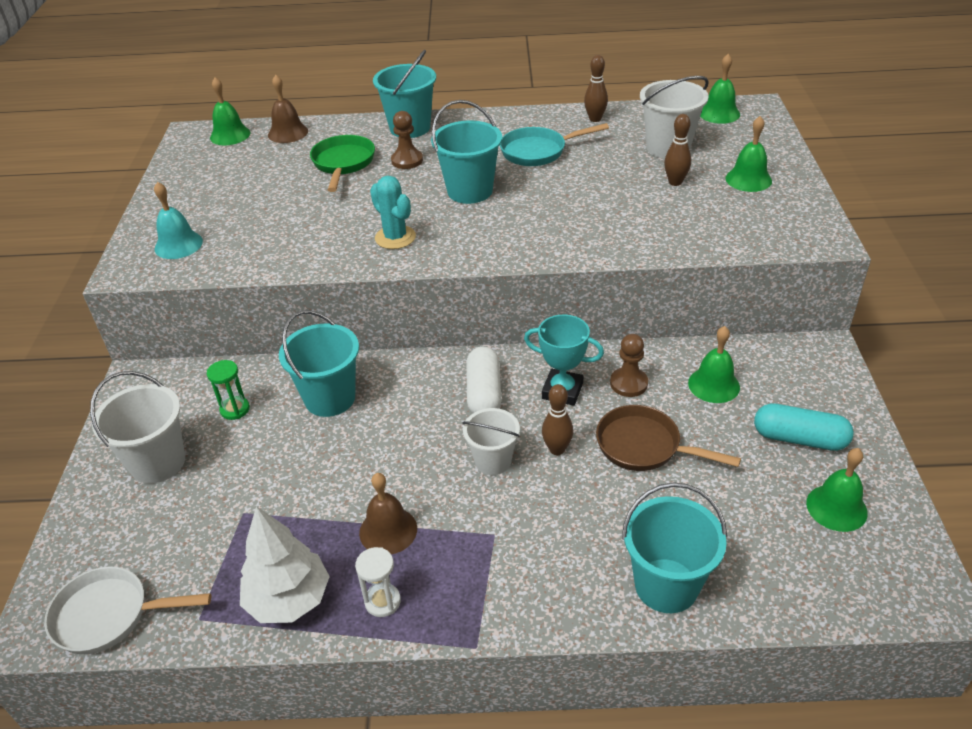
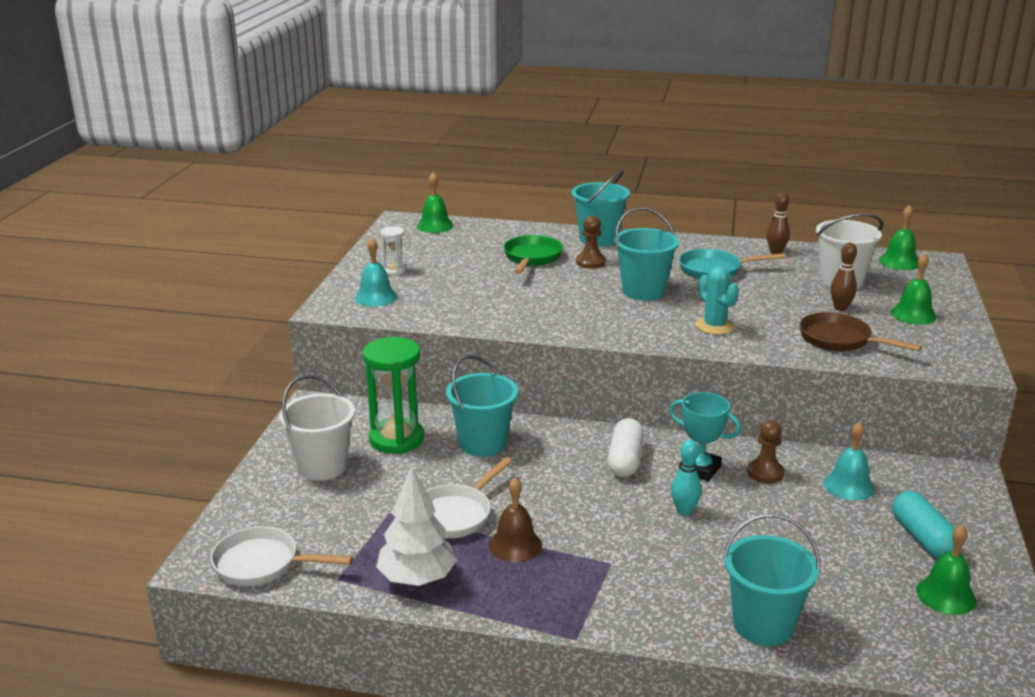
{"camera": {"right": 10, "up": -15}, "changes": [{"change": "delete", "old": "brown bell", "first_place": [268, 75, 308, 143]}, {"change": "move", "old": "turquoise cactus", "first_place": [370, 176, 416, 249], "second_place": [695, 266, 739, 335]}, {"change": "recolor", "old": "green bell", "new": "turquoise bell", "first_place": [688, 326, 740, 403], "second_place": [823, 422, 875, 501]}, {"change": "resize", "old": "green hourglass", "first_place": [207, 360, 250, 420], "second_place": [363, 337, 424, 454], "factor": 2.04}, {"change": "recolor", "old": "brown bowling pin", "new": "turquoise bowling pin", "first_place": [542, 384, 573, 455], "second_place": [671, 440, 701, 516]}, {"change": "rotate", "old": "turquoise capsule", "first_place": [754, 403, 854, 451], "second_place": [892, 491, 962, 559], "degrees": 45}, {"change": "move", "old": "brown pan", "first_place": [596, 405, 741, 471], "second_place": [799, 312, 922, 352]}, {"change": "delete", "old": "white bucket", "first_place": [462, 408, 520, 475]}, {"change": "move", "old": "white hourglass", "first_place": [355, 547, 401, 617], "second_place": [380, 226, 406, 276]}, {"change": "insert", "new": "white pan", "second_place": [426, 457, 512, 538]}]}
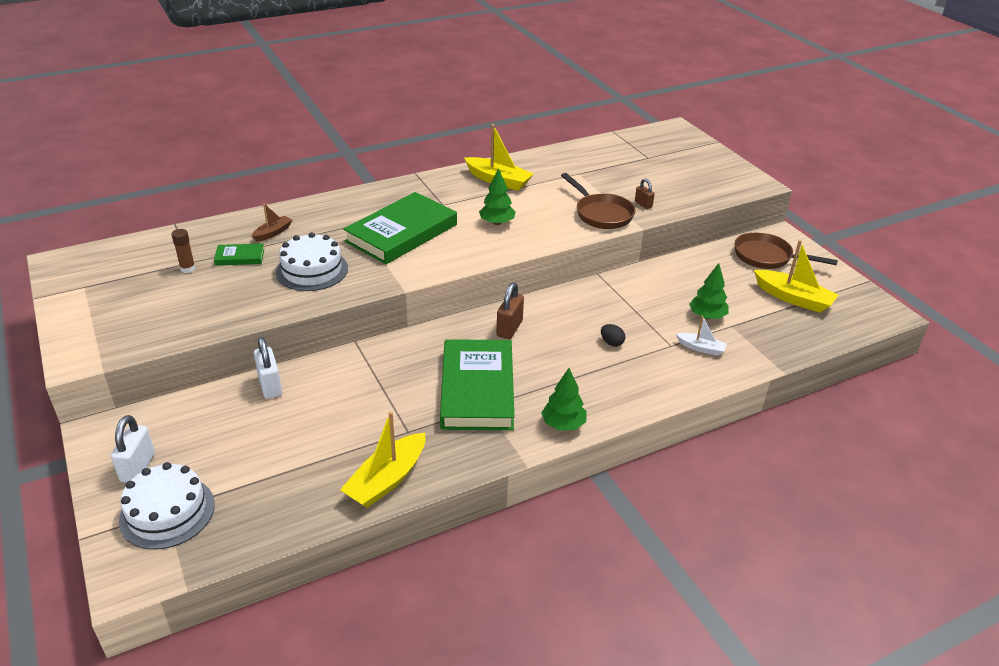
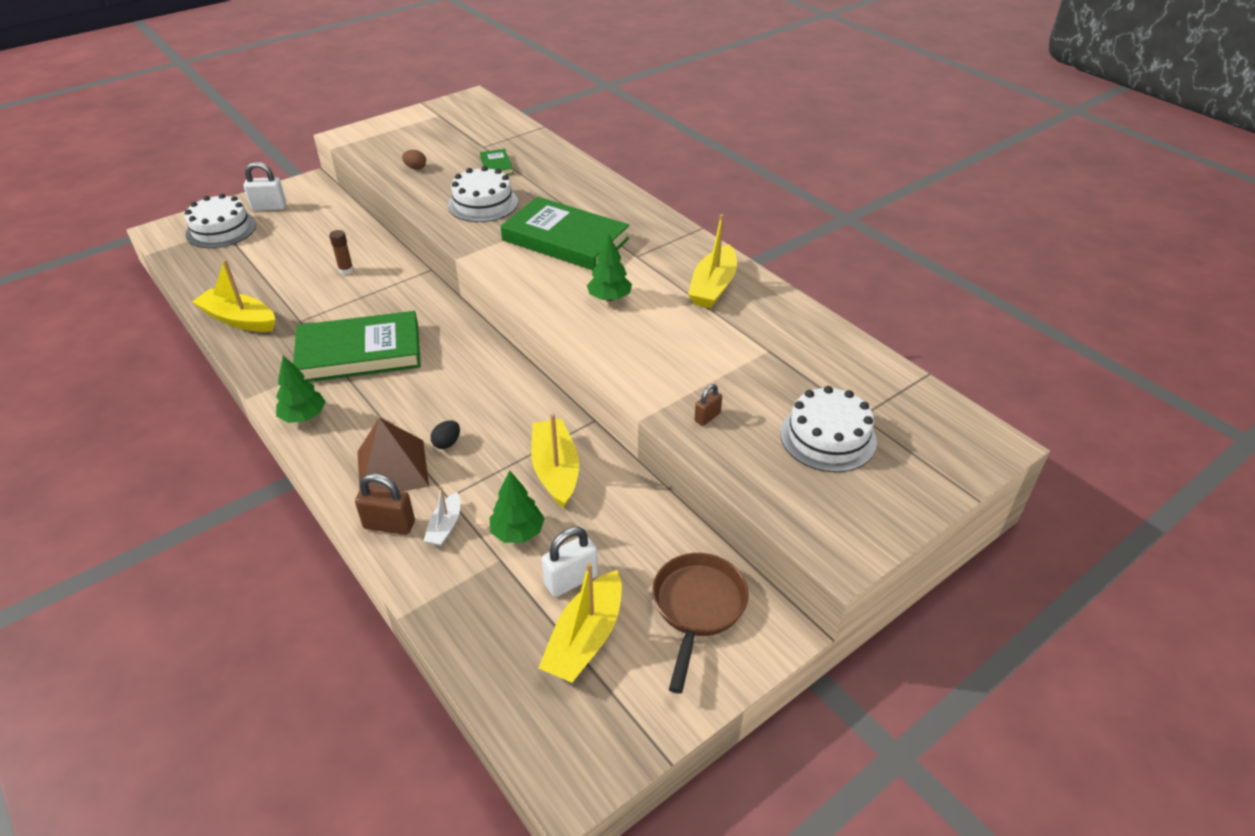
{"camera": {"right": 80, "up": 5}, "changes": [{"change": "delete", "old": "brown pan", "first_place": [561, 173, 636, 229]}, {"change": "delete", "old": "brown boat", "first_place": [252, 203, 292, 242]}, {"change": "move", "old": "brown glue stick", "first_place": [172, 229, 195, 273], "second_place": [329, 230, 354, 275]}, {"change": "move", "old": "brown padlock", "first_place": [496, 282, 524, 339], "second_place": [355, 474, 415, 535]}, {"change": "move", "old": "white padlock", "first_place": [254, 337, 282, 399], "second_place": [542, 527, 598, 597]}, {"change": "insert", "new": "brown egg", "second_place": [402, 150, 426, 169]}, {"change": "insert", "new": "white cake", "second_place": [780, 386, 877, 472]}, {"change": "insert", "new": "yellow boat", "second_place": [531, 414, 579, 508]}, {"change": "insert", "new": "brown pyramid", "second_place": [357, 417, 429, 491]}]}
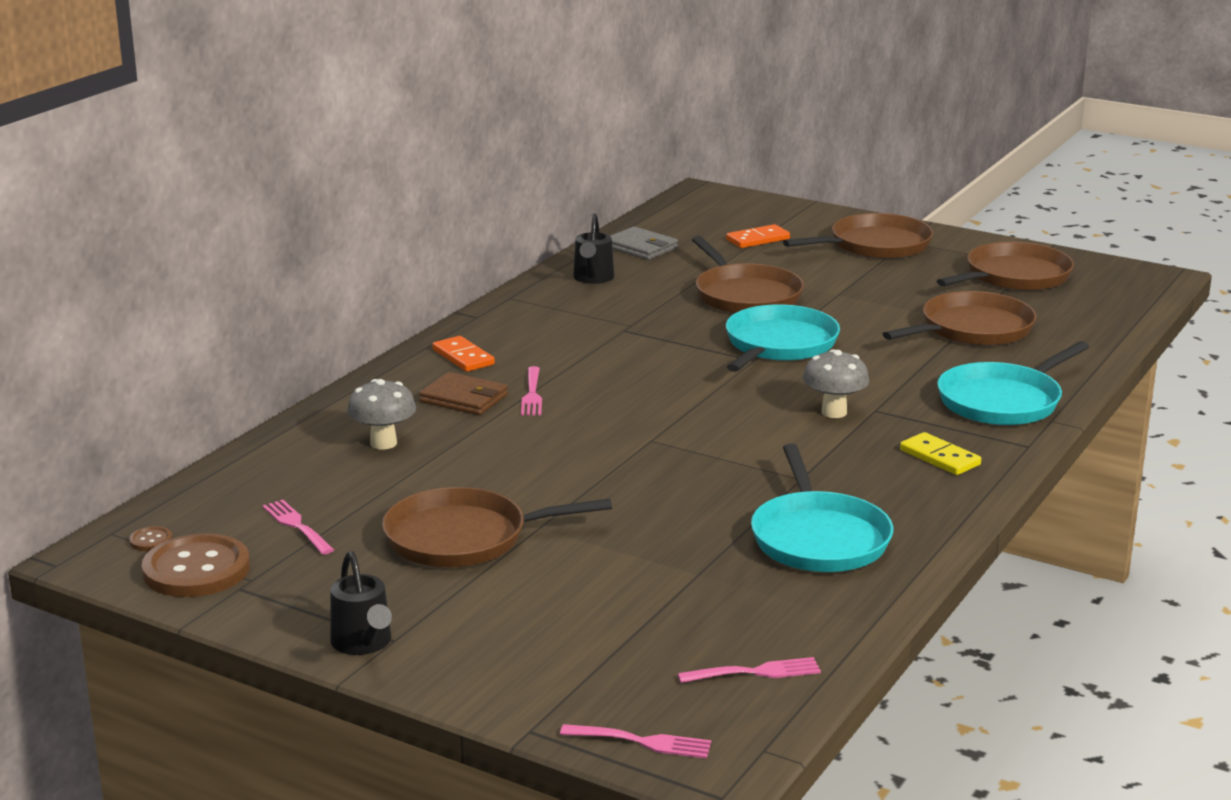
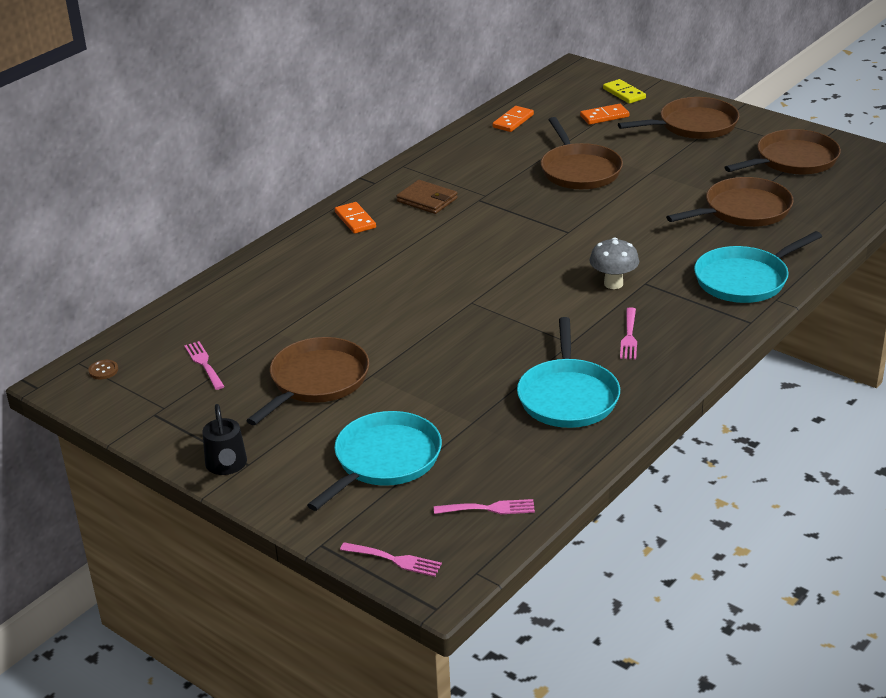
{"camera": {"right": 10, "up": 10}, "changes": [{"change": "delete", "old": "black watering can", "first_place": [573, 214, 614, 284]}, {"change": "replace", "old": "grey wallet", "new": "orange domino", "first_place": [611, 227, 678, 260], "second_place": [492, 106, 534, 132]}, {"change": "move", "old": "turquoise pan", "first_place": [726, 304, 840, 372], "second_place": [307, 411, 442, 511]}, {"change": "move", "old": "pink fork", "first_place": [521, 366, 542, 416], "second_place": [620, 307, 637, 360]}, {"change": "move", "old": "brown wallet", "first_place": [419, 372, 508, 415], "second_place": [396, 180, 458, 214]}, {"change": "delete", "old": "grey mushroom", "first_place": [347, 379, 416, 450]}, {"change": "move", "old": "yellow domino", "first_place": [900, 432, 981, 475], "second_place": [603, 79, 646, 104]}, {"change": "rotate", "old": "brown pan", "first_place": [382, 487, 612, 567], "second_place": [246, 337, 369, 425], "degrees": 120}, {"change": "delete", "old": "brown button", "first_place": [142, 533, 250, 597]}]}
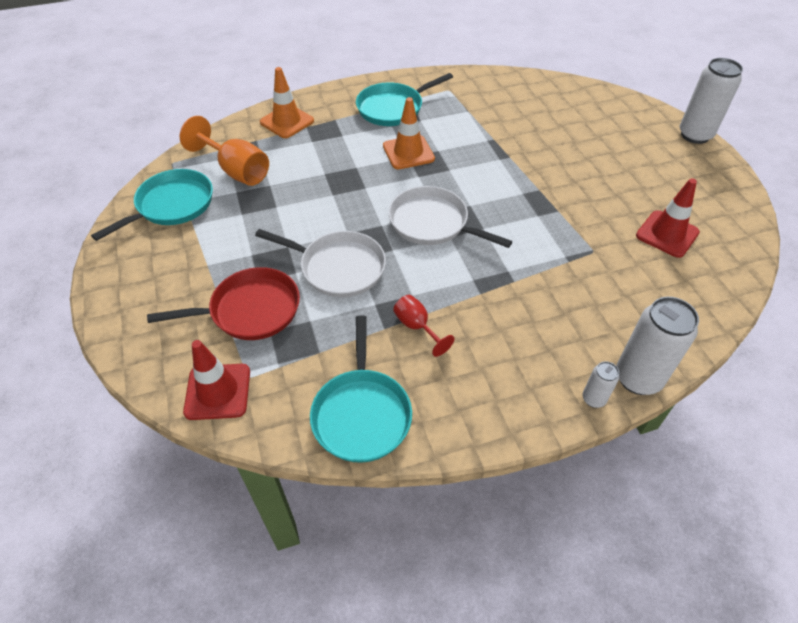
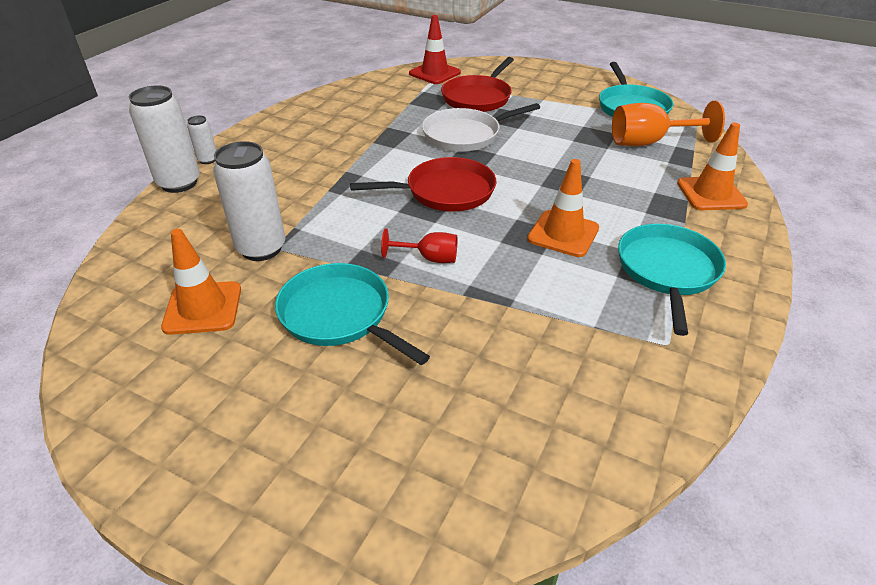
{"camera": {"right": 135, "up": -10}, "changes": [{"change": "move", "old": "white can", "first_place": [680, 58, 743, 144], "second_place": [213, 141, 285, 261]}, {"change": "recolor", "old": "red traffic cone", "new": "orange traffic cone", "first_place": [636, 178, 700, 258], "second_place": [161, 229, 241, 335]}, {"change": "recolor", "old": "white pan", "new": "red pan", "first_place": [389, 186, 513, 248], "second_place": [350, 157, 496, 212]}, {"change": "move", "old": "red goblet", "first_place": [393, 295, 454, 357], "second_place": [381, 228, 458, 263]}, {"change": "move", "old": "turquoise pan", "first_place": [310, 315, 412, 463], "second_place": [275, 263, 430, 365]}]}
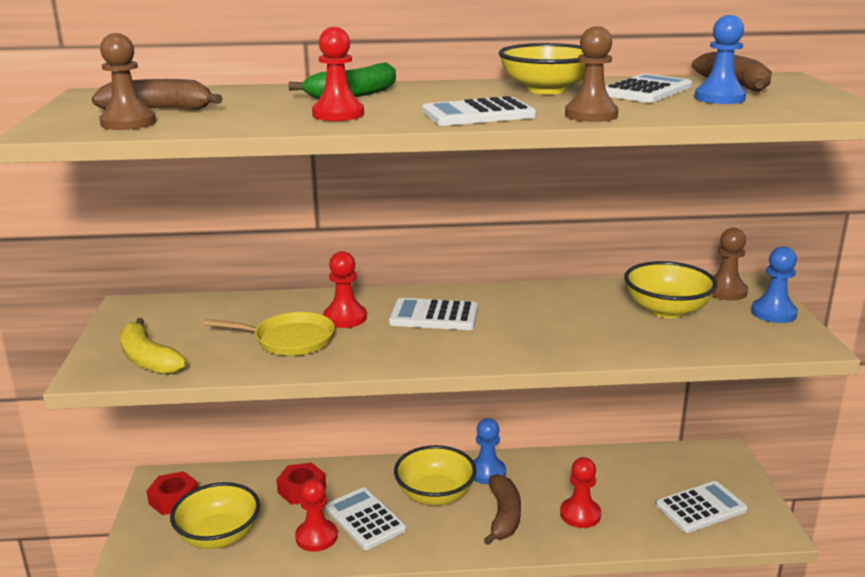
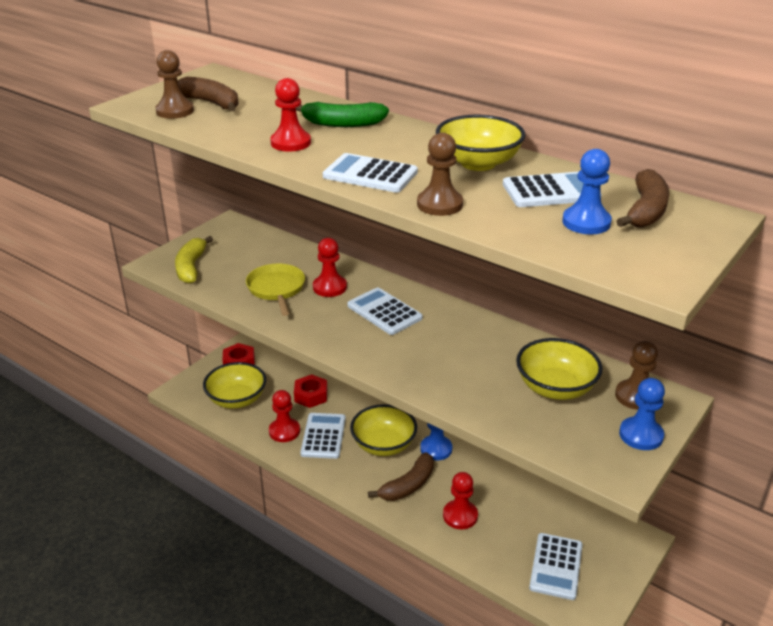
{"camera": {"right": 40, "up": 10}, "changes": [{"change": "rotate", "old": "yellow pan", "first_place": [204, 312, 335, 356], "second_place": [246, 264, 305, 316], "degrees": -150}, {"change": "rotate", "old": "white calculator", "first_place": [656, 481, 748, 533], "second_place": [529, 533, 582, 600], "degrees": 90}]}
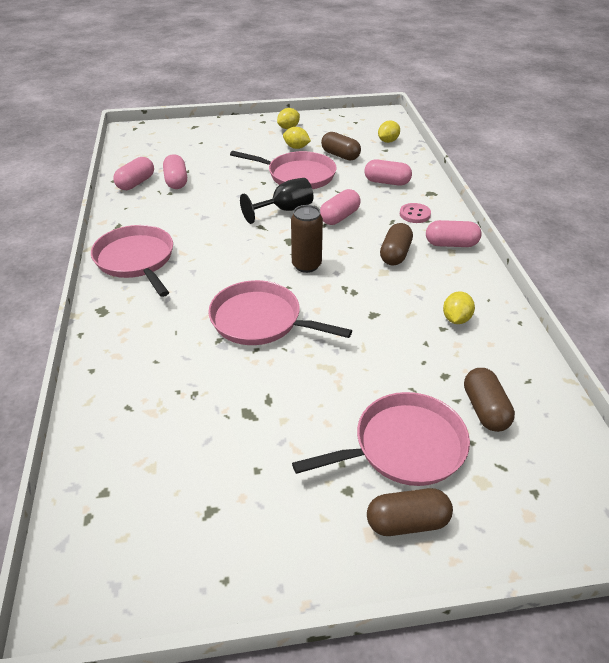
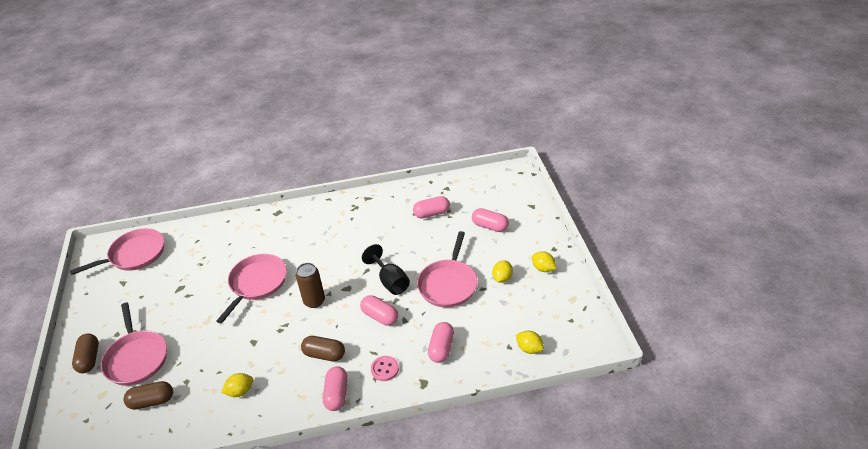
{"camera": {"right": 90, "up": 0}, "changes": [{"change": "delete", "old": "brown capsule", "first_place": [321, 132, 361, 161]}, {"change": "move", "old": "pink capsule", "first_place": [113, 157, 154, 190], "second_place": [472, 208, 509, 232]}, {"change": "move", "old": "pink pan", "first_place": [91, 225, 173, 297], "second_place": [70, 228, 164, 275]}, {"change": "rotate", "old": "yellow lemon", "first_place": [443, 291, 475, 324], "second_place": [221, 373, 253, 397], "degrees": -45}]}
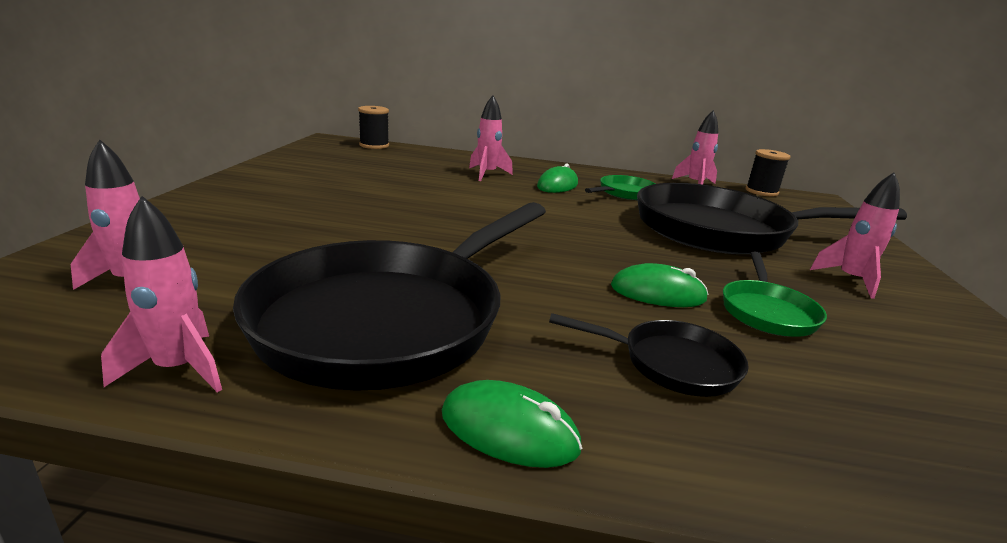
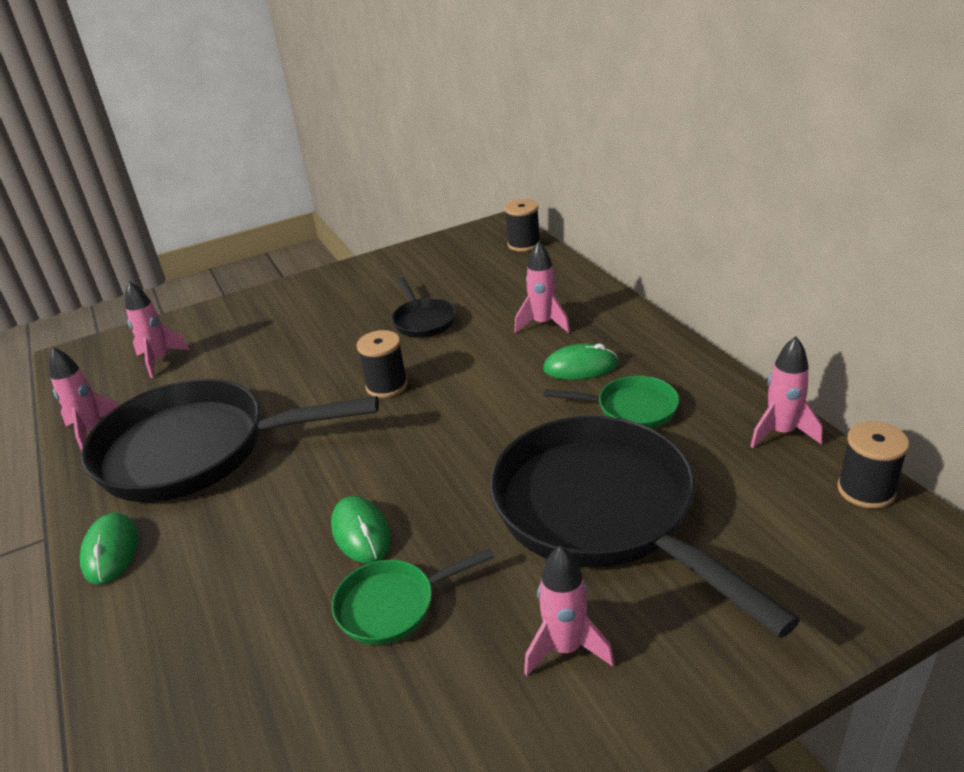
{"camera": {"right": 60, "up": 10}, "changes": [{"change": "move", "old": "black pan", "first_place": [549, 313, 749, 397], "second_place": [392, 277, 456, 338]}, {"change": "insert", "new": "black spool", "second_place": [357, 330, 408, 398]}]}
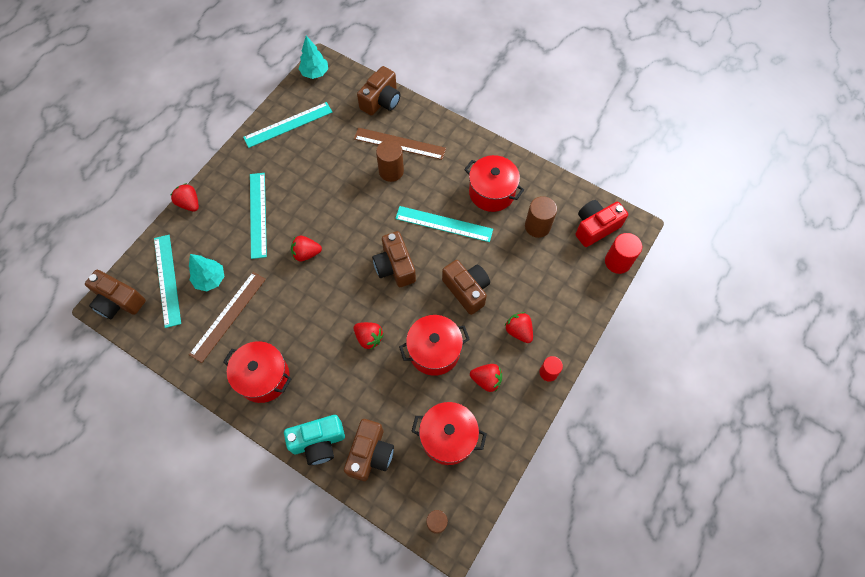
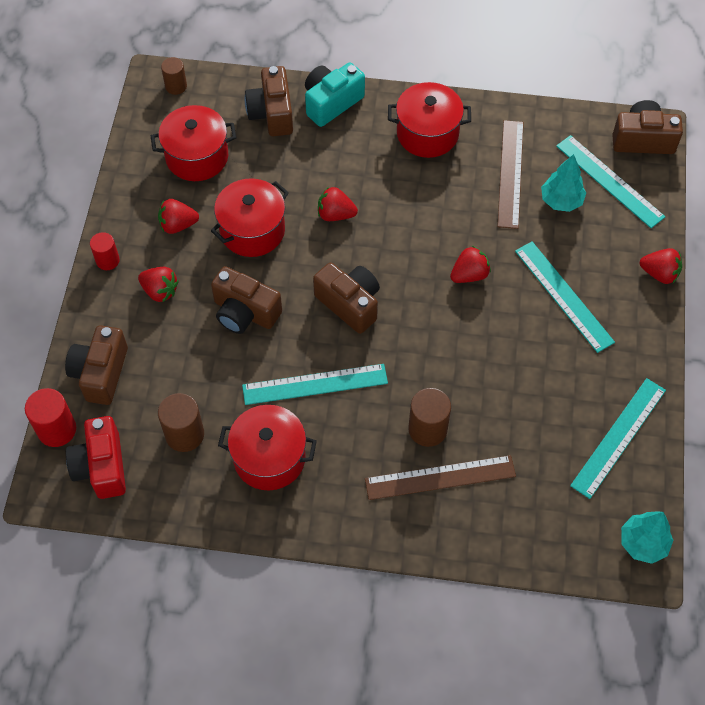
{"camera": {"right": 155, "up": -5}, "changes": [{"change": "move", "old": "brown camera", "first_place": [357, 66, 400, 116], "second_place": [65, 325, 128, 405]}, {"change": "rotate", "old": "red camera", "first_place": [576, 200, 628, 247], "second_place": [66, 416, 126, 499], "degrees": 135}]}
